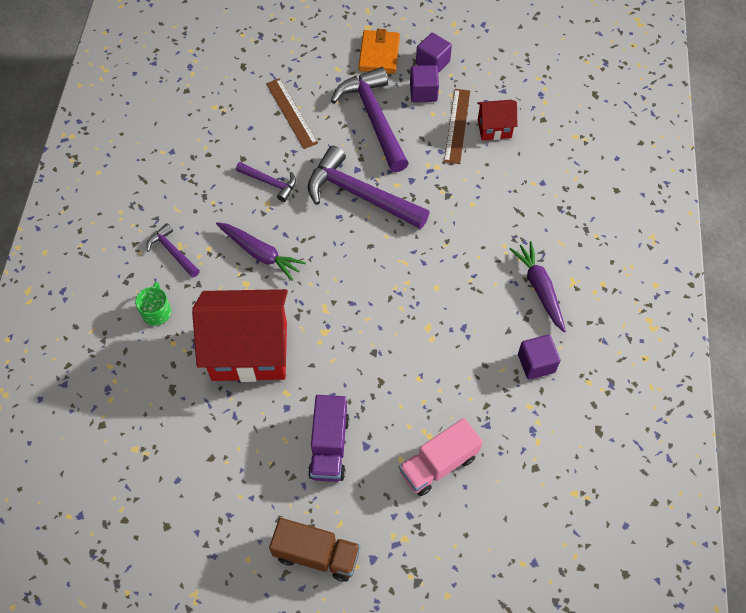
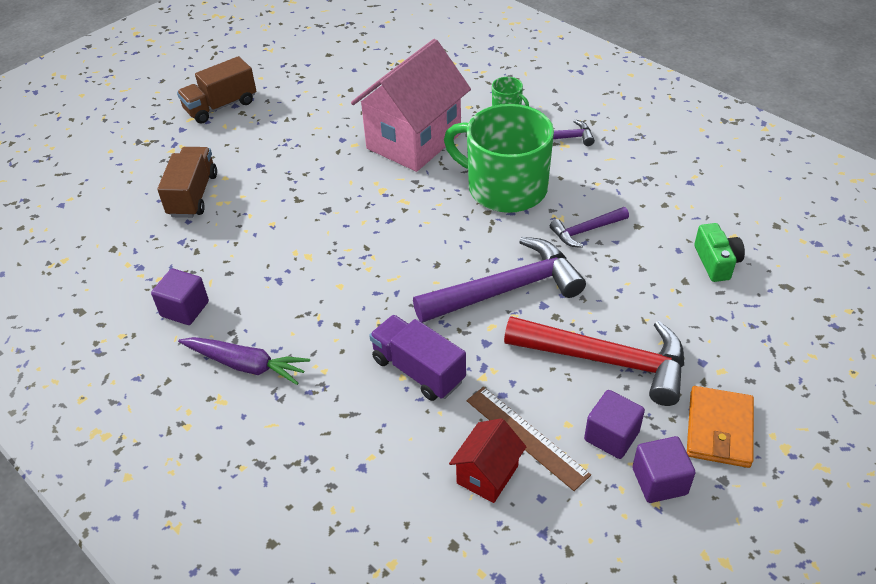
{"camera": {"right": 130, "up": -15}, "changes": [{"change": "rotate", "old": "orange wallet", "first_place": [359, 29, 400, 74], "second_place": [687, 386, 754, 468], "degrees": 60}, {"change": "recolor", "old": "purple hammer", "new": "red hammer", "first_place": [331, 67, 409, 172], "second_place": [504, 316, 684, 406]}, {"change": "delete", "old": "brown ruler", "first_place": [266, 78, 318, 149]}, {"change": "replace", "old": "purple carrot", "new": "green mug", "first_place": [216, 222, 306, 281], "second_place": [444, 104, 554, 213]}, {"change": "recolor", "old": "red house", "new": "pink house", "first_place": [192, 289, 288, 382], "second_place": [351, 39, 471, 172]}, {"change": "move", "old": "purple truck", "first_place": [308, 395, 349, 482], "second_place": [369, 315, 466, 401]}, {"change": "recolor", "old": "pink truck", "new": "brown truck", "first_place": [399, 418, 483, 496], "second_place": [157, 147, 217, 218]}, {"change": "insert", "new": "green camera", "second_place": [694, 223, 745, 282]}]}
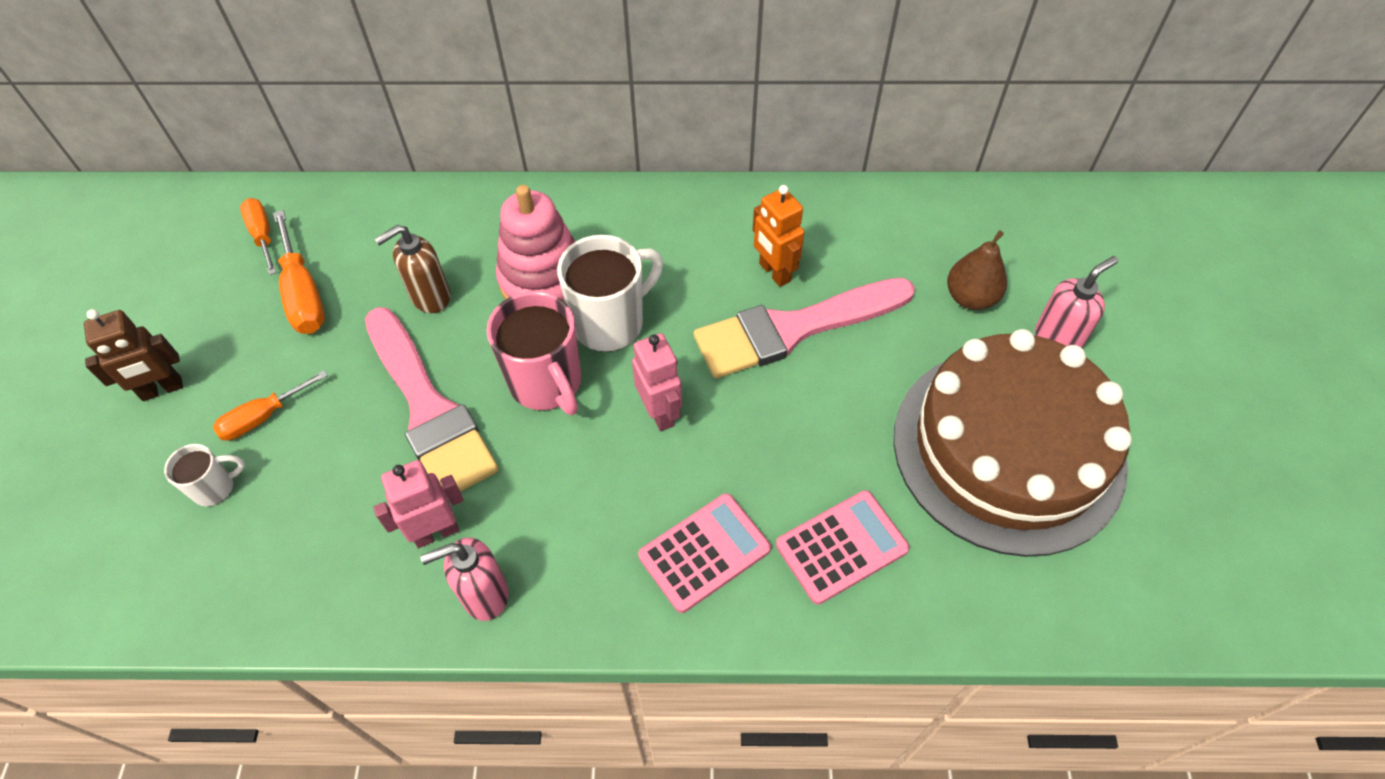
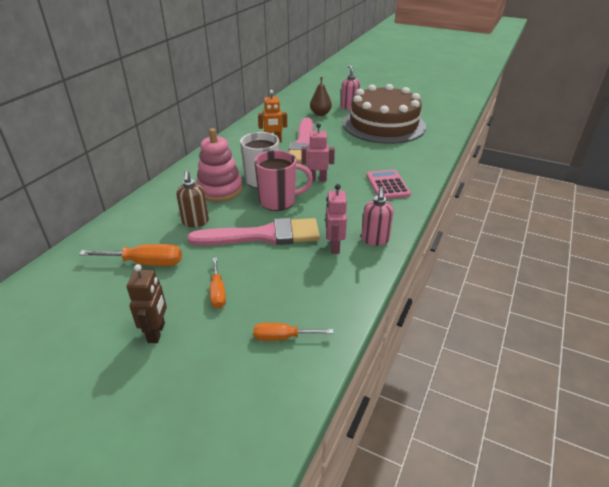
{"camera": {"right": -65, "up": -20}, "changes": [{"change": "move", "old": "orange screwdriver", "first_place": [240, 198, 277, 275], "second_place": [253, 323, 334, 341]}, {"change": "delete", "old": "white mug", "first_place": [164, 444, 245, 506]}, {"change": "delete", "old": "pink calculator", "first_place": [776, 490, 910, 605]}]}
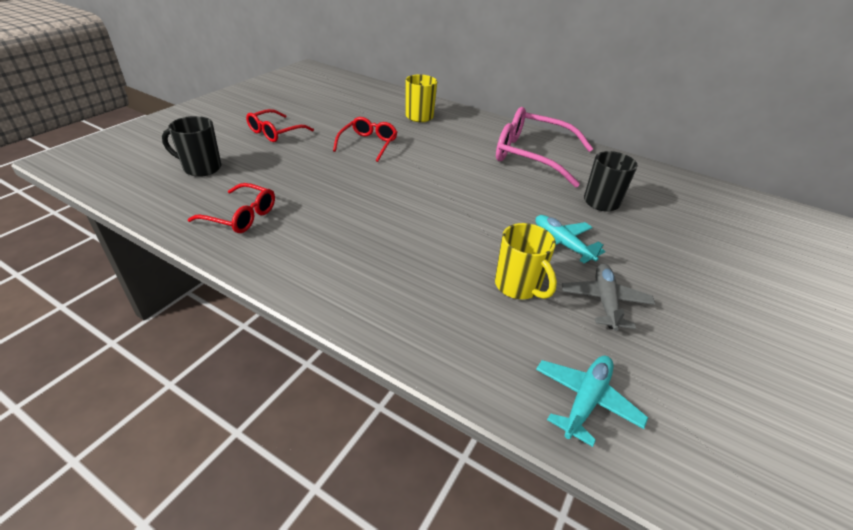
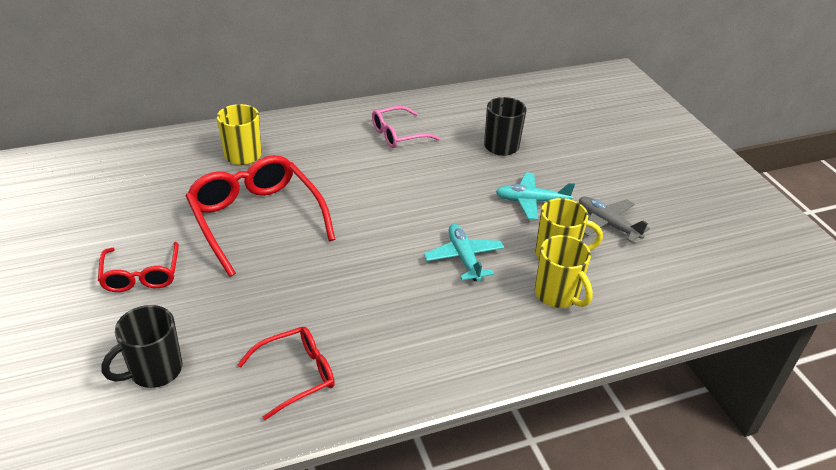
{"camera": {"right": -50, "up": 0}, "changes": [{"change": "resize", "old": "pink glasses", "first_place": [496, 107, 593, 188], "second_place": [372, 106, 440, 148], "factor": 0.57}, {"change": "resize", "old": "red glasses", "first_place": [333, 117, 397, 162], "second_place": [186, 155, 336, 277], "factor": 1.76}, {"change": "move", "old": "turquoise plane", "first_place": [536, 356, 648, 447], "second_place": [424, 224, 504, 282]}, {"change": "insert", "new": "yellow mug", "second_place": [535, 235, 593, 308]}]}
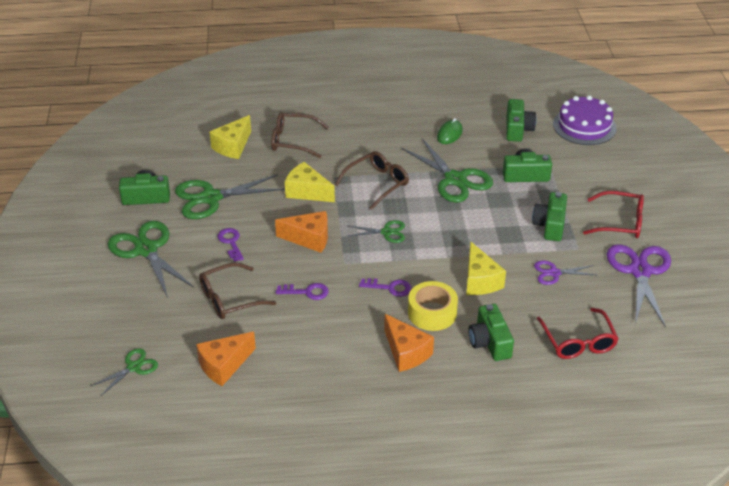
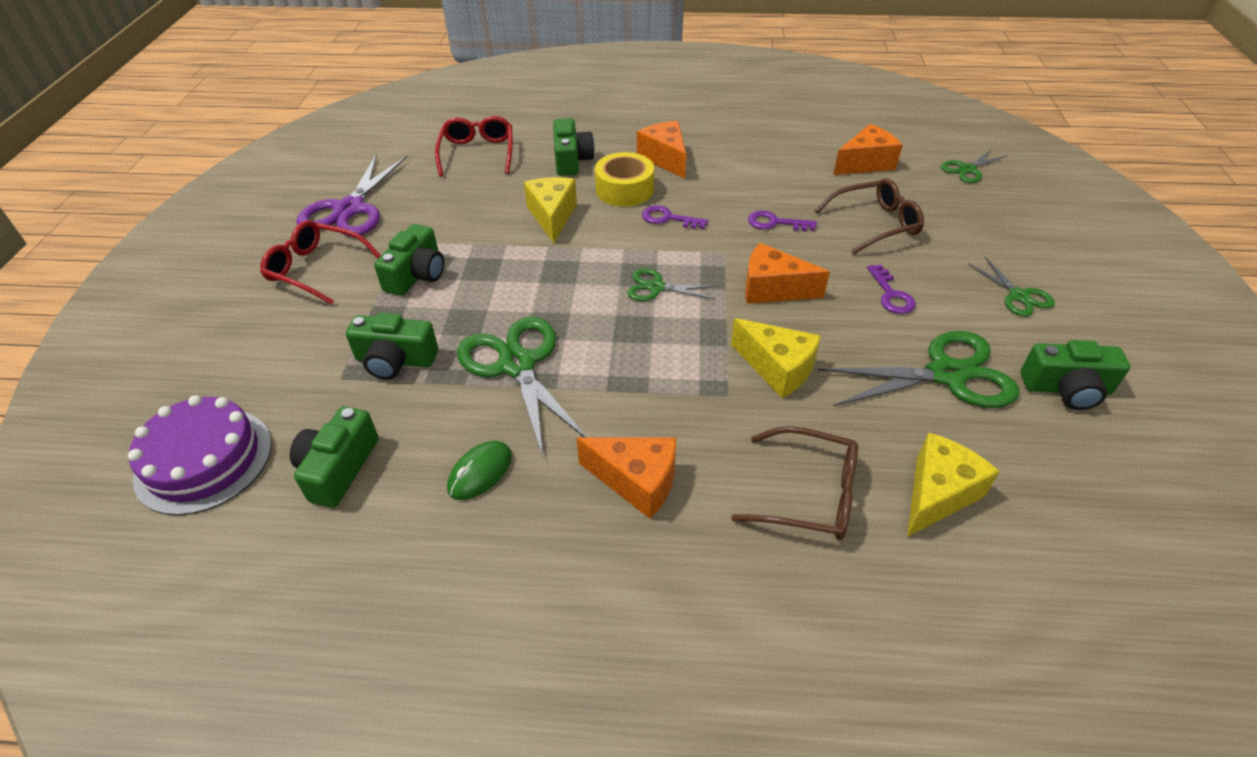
{"camera": {"right": -170, "up": 5}, "changes": [{"change": "delete", "old": "brown glasses", "first_place": [335, 151, 409, 210]}, {"change": "resize", "old": "green scissors", "first_place": [108, 221, 194, 298], "second_place": [968, 257, 1055, 316], "factor": 0.53}, {"change": "delete", "old": "purple scissors", "first_place": [534, 261, 595, 285]}, {"change": "insert", "new": "orange cheese", "second_place": [577, 437, 676, 519]}]}
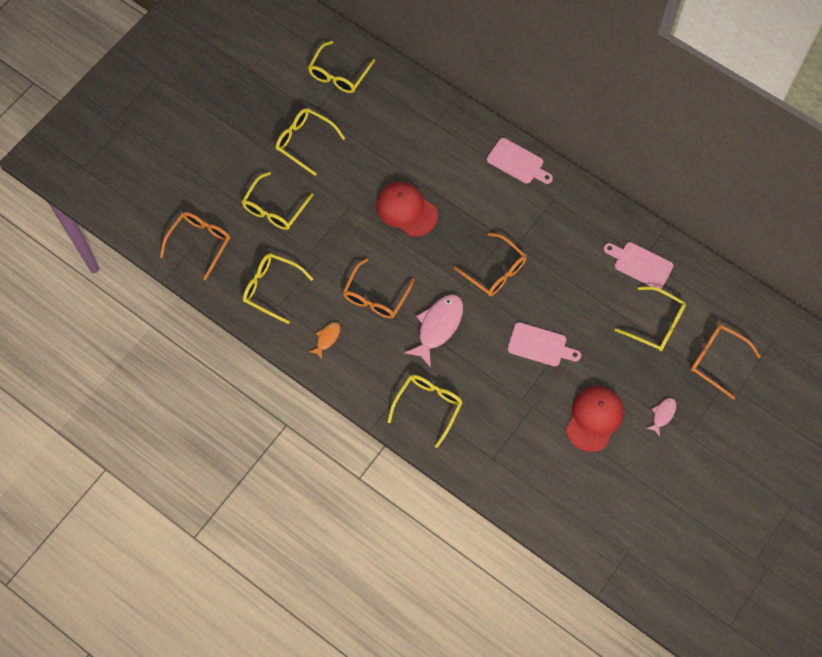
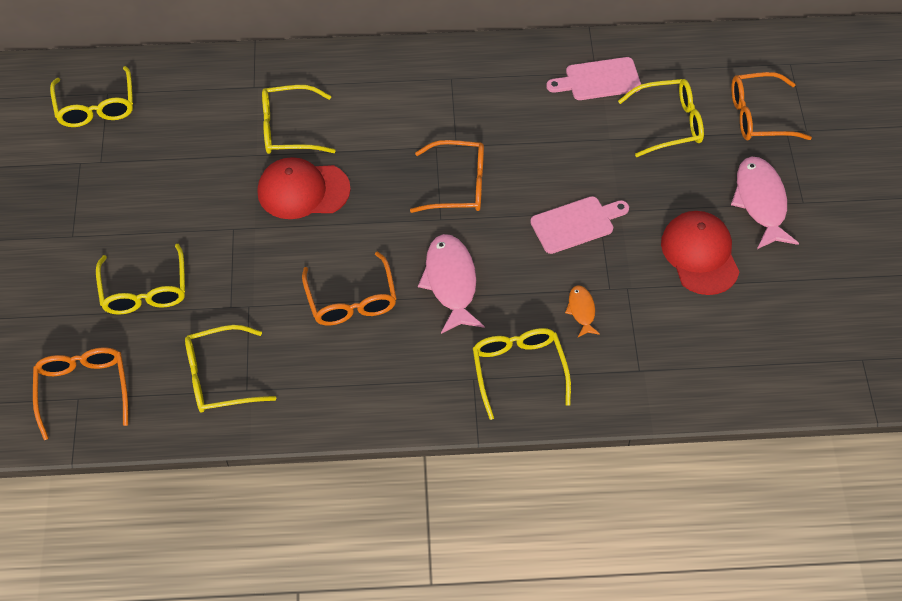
{"camera": {"right": -40, "up": -10}, "changes": [{"change": "move", "old": "yellow glasses", "first_place": [276, 108, 345, 176], "second_place": [262, 85, 336, 154]}, {"change": "delete", "old": "pink cutting board", "first_place": [487, 138, 553, 184]}, {"change": "move", "old": "orange fish", "first_place": [309, 322, 340, 359], "second_place": [565, 285, 600, 337]}, {"change": "resize", "old": "pink fish", "first_place": [646, 398, 676, 437], "second_place": [731, 157, 799, 249], "factor": 1.95}]}
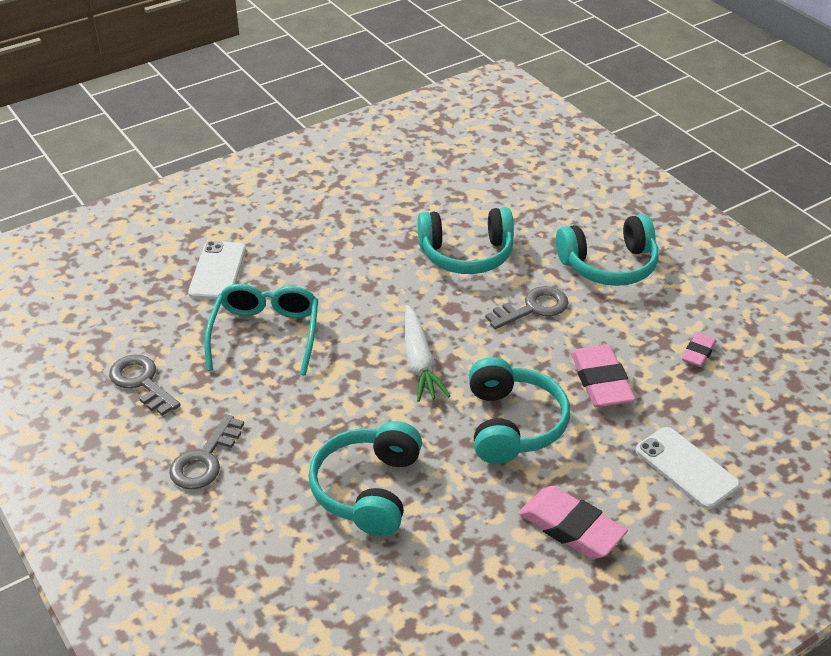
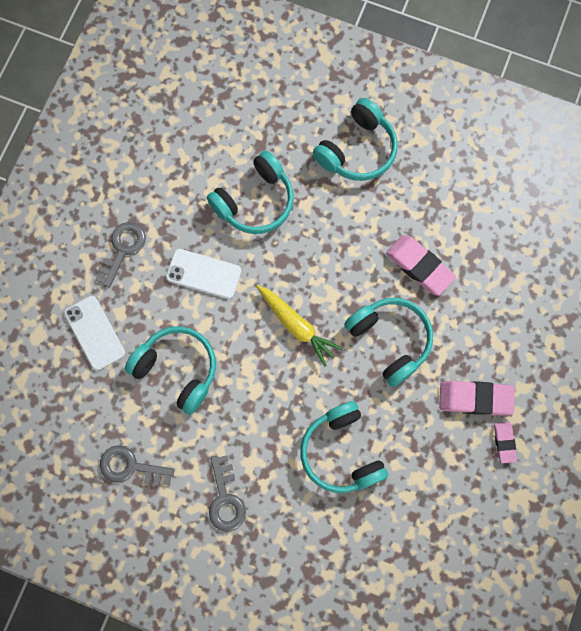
{"camera": {"right": -35, "up": 35}, "changes": [{"change": "replace", "old": "turquoise glasses", "new": "turquoise headphones", "first_place": [204, 284, 318, 376], "second_place": [125, 326, 216, 415]}, {"change": "move", "old": "grey key", "first_place": [485, 286, 568, 329], "second_place": [96, 222, 146, 288]}, {"change": "recolor", "old": "white carrot", "new": "yellow carrot", "first_place": [405, 305, 450, 402], "second_place": [256, 285, 342, 366]}, {"change": "move", "old": "pink eraser", "first_place": [682, 333, 717, 367], "second_place": [494, 422, 517, 463]}, {"change": "move", "old": "white phone", "first_place": [635, 427, 740, 509], "second_place": [166, 249, 241, 299]}]}
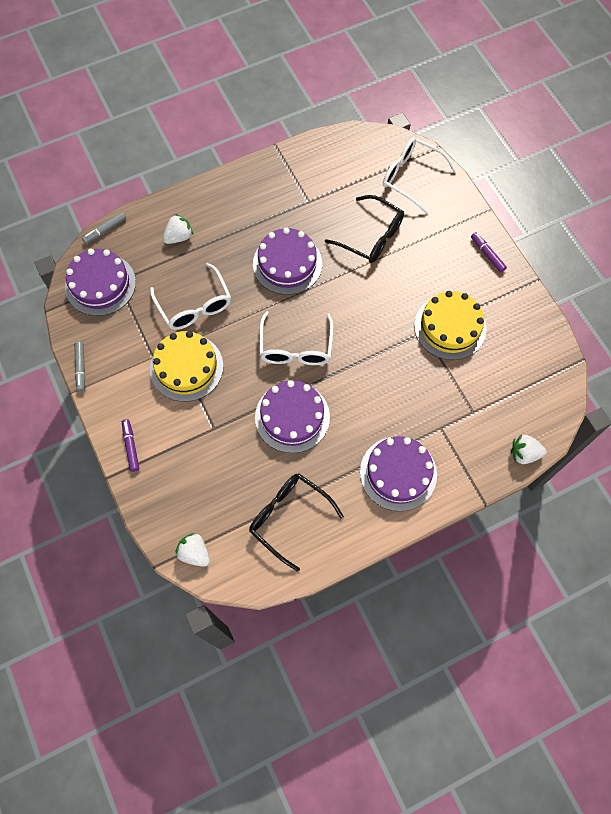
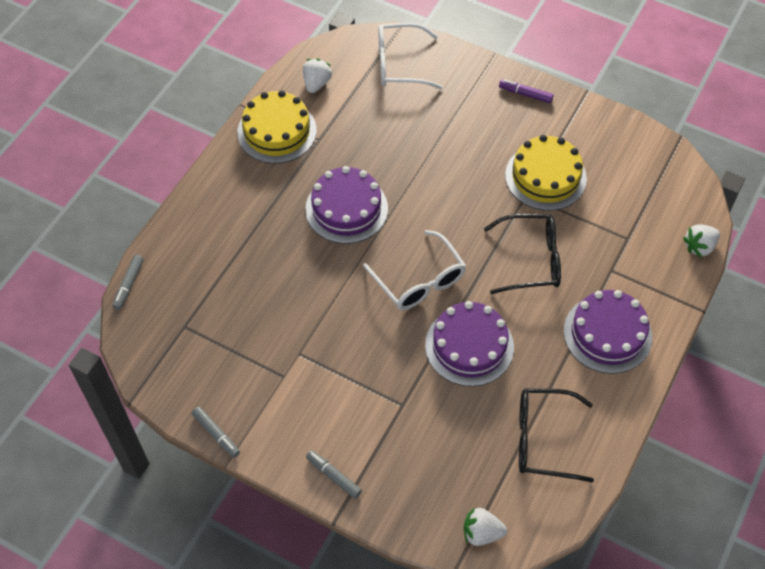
{"camera": {"right": -35, "up": -10}, "changes": [{"change": "move", "old": "black glasses", "first_place": [325, 195, 404, 263], "second_place": [484, 214, 561, 294]}, {"change": "move", "old": "white strawberry", "first_place": [163, 214, 193, 244], "second_place": [303, 58, 332, 93]}, {"change": "delete", "old": "purple cake", "first_place": [65, 249, 136, 316]}, {"change": "delete", "old": "white glasses", "first_place": [150, 263, 231, 330]}, {"change": "move", "old": "yellow cake", "first_place": [150, 331, 223, 402], "second_place": [237, 90, 317, 164]}, {"change": "recolor", "old": "purple marker", "new": "grey marker", "first_place": [122, 419, 139, 472], "second_place": [306, 450, 362, 499]}]}
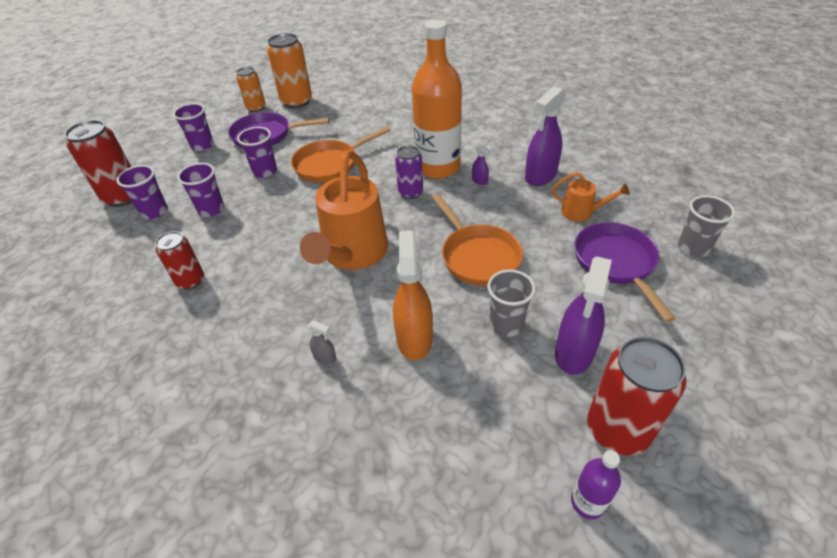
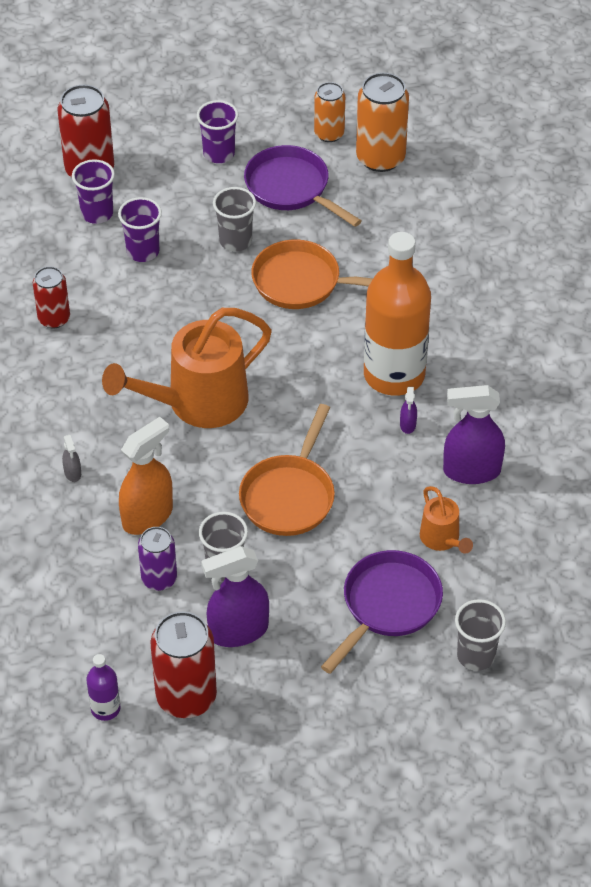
{"camera": {"right": 45, "up": 5}, "changes": [{"change": "recolor", "old": "purple cup", "new": "grey cup", "first_place": [237, 127, 277, 178], "second_place": [213, 187, 256, 252]}, {"change": "move", "old": "purple can", "first_place": [395, 146, 423, 199], "second_place": [138, 527, 177, 591]}]}
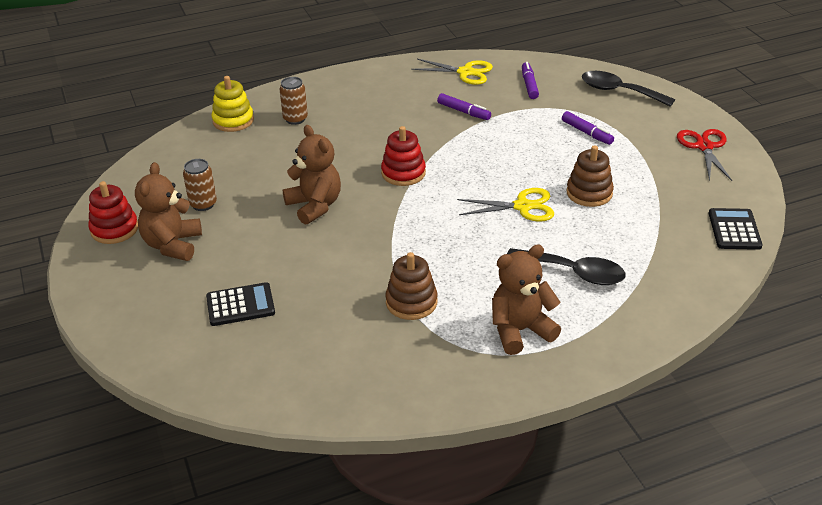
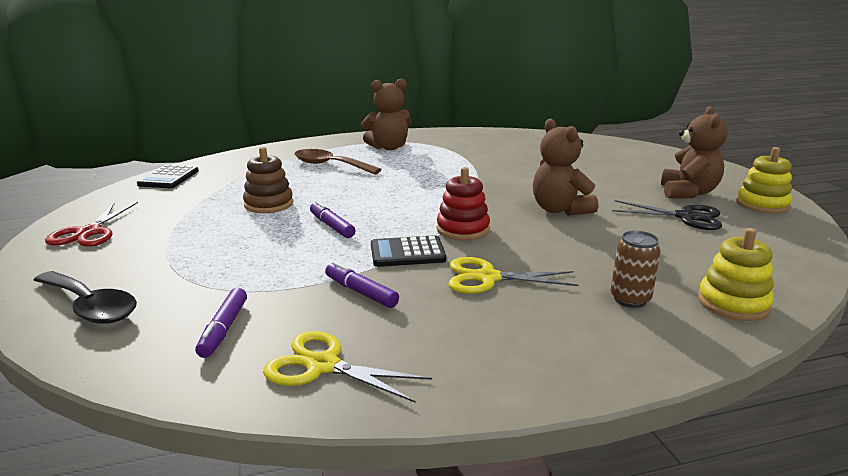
{"camera": {"right": -175, "up": -15}, "changes": [{"change": "move", "old": "purple marker", "first_place": [562, 111, 614, 145], "second_place": [310, 201, 355, 238]}, {"change": "replace", "old": "brown can", "new": "black scissors", "first_place": [183, 159, 217, 211], "second_place": [612, 200, 722, 230]}, {"change": "recolor", "old": "red stacking toy", "new": "yellow stacking toy", "first_place": [88, 181, 138, 244], "second_place": [736, 147, 792, 214]}, {"change": "move", "old": "yellow scissors", "first_place": [457, 188, 554, 222], "second_place": [448, 257, 579, 294]}, {"change": "recolor", "old": "black spoon", "new": "brown spoon", "first_place": [507, 248, 626, 285], "second_place": [294, 149, 382, 175]}, {"change": "delete", "old": "brown stacking toy", "first_place": [385, 252, 437, 320]}, {"change": "move", "old": "black calculator", "first_place": [206, 282, 275, 326], "second_place": [371, 235, 446, 267]}]}
